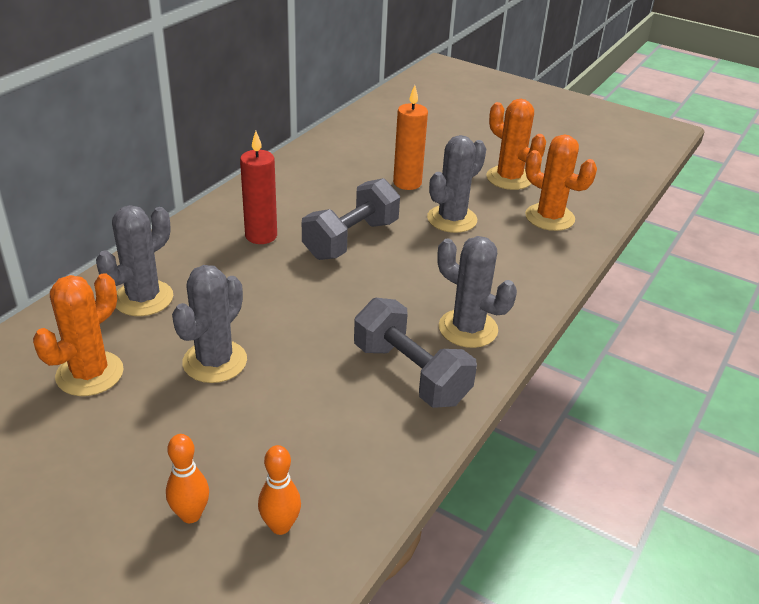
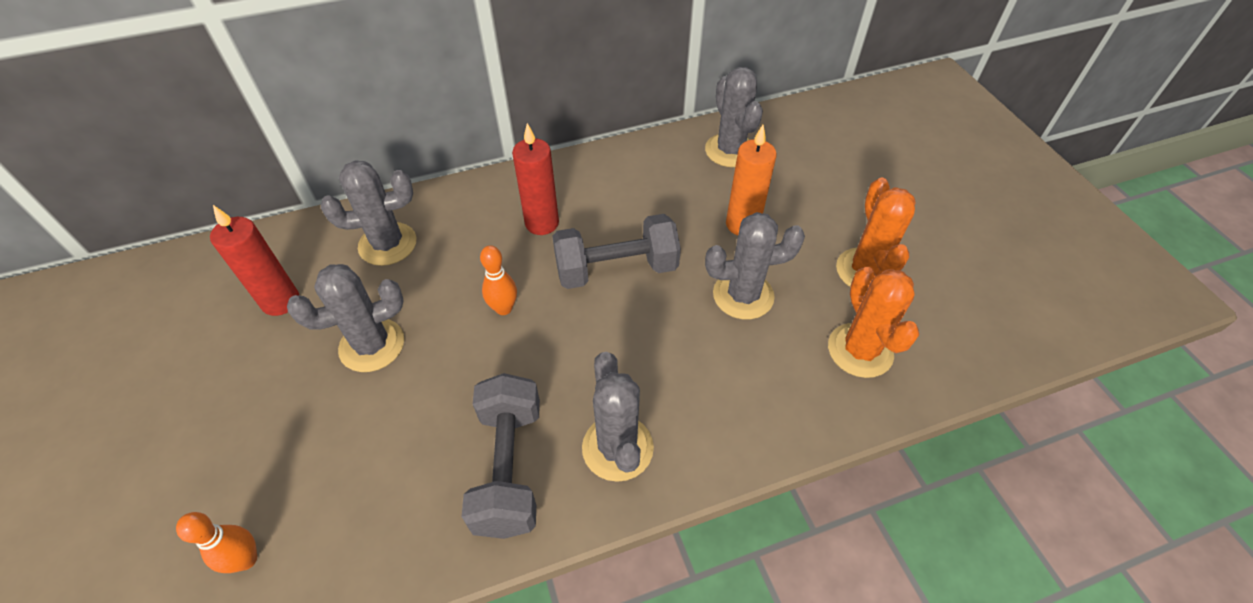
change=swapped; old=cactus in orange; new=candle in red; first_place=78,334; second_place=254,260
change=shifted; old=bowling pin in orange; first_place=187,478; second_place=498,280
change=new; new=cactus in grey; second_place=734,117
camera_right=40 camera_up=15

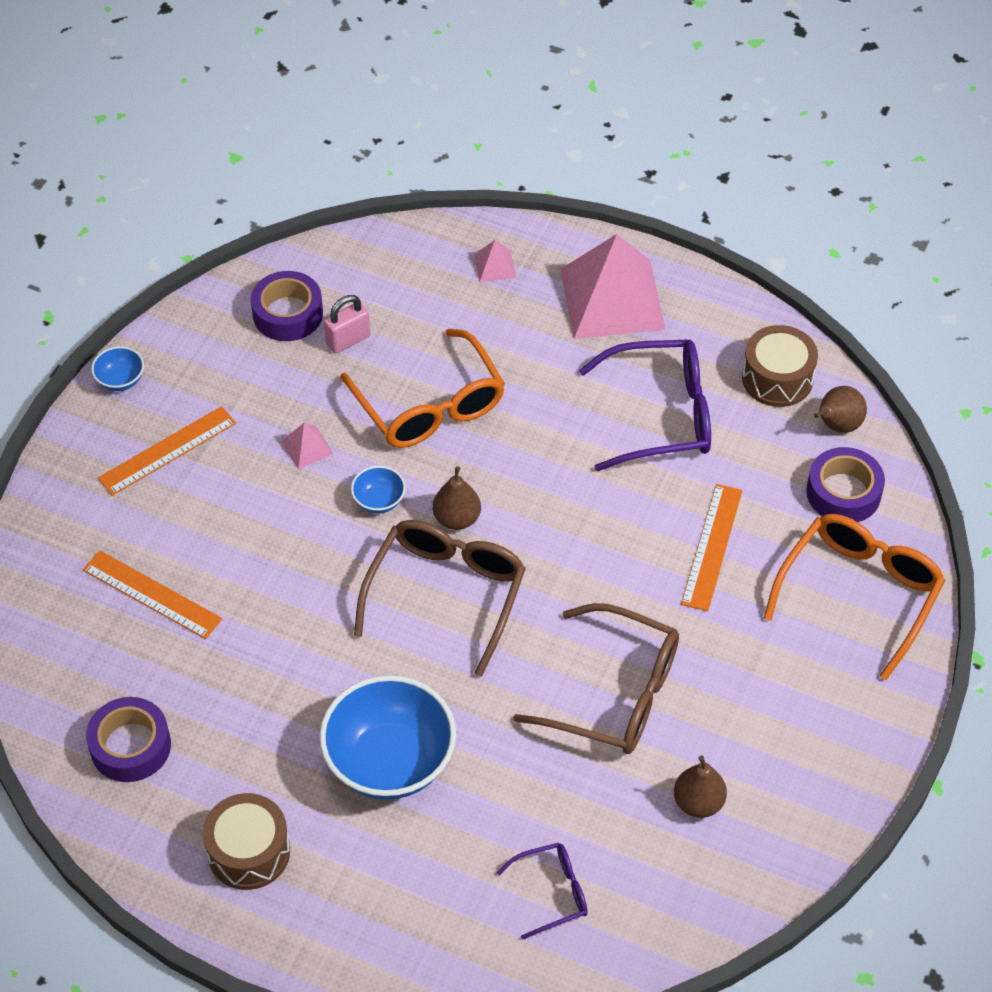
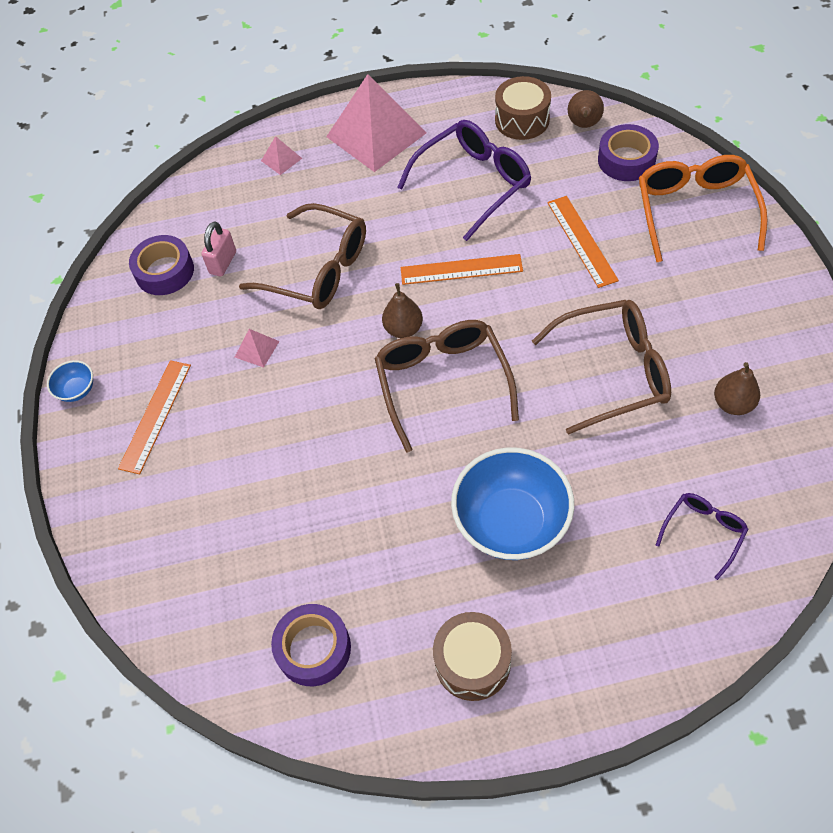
change=repainted; old=glasses in orange; new=glasses in brown; first_place=423,388; second_place=302,256
change=gone; old=bowl in blue; first_place=378,489
change=shifted; old=ruler in orange; first_place=152,594; second_place=462,269
camera_right=-30 camera_up=5

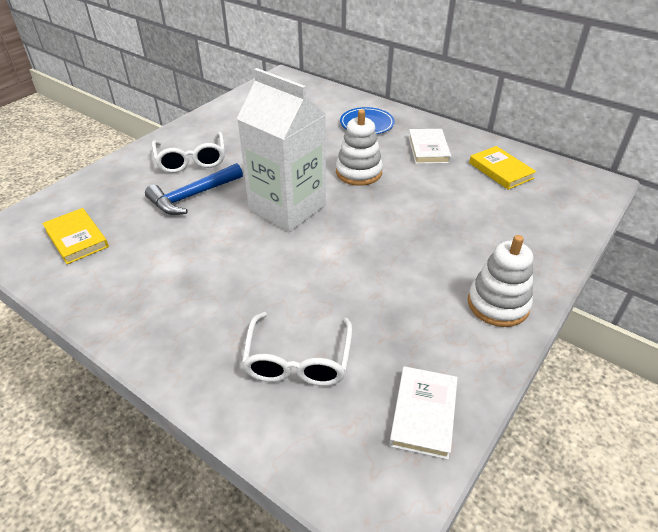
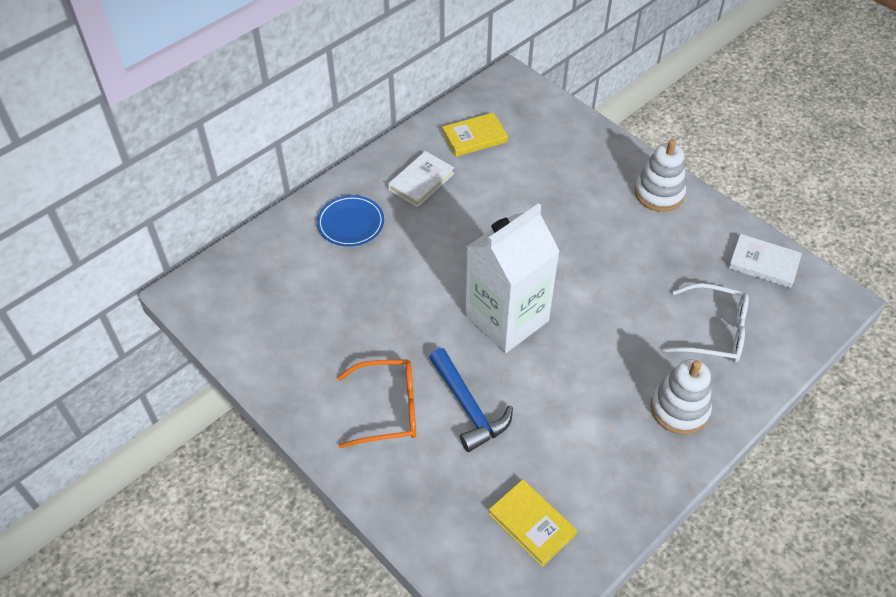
change=shifted; old=stacking toy in white; first_place=359,147; second_place=681,396
change=rotated; old=book in white; first_place=430,146; second_place=421,179; degrees=-60
change=repainted; old=glasses in white; new=glasses in orange; first_place=188,152; second_place=376,403
change=rotated; old=book in yellow; first_place=75,236; second_place=533,523; degrees=75
camera_right=-80 camera_up=10

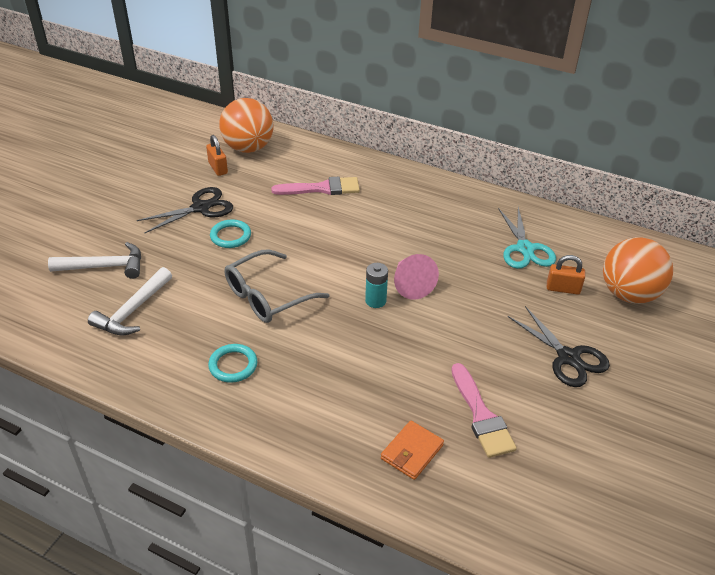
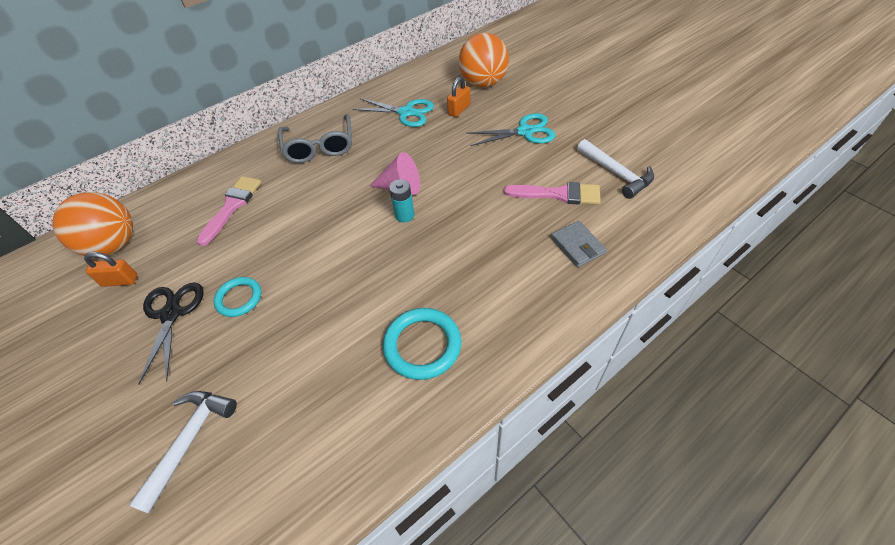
change=shifted; old=glasses in grey; first_place=276,286; second_place=315,138
change=shifted; old=hammer in white; first_place=130,301; second_place=615,169
change=repainted; old=scissors in black; new=scissors in turquoise; first_place=559,346; second_place=511,129
change=scaled; old=ring in turquoise; first_place=232,363; second_place=422,344; factor=1.53
change=repainted; old=wallet in orange; new=wallet in grey; first_place=412,450; second_place=579,244
camera_right=-60 camera_up=10

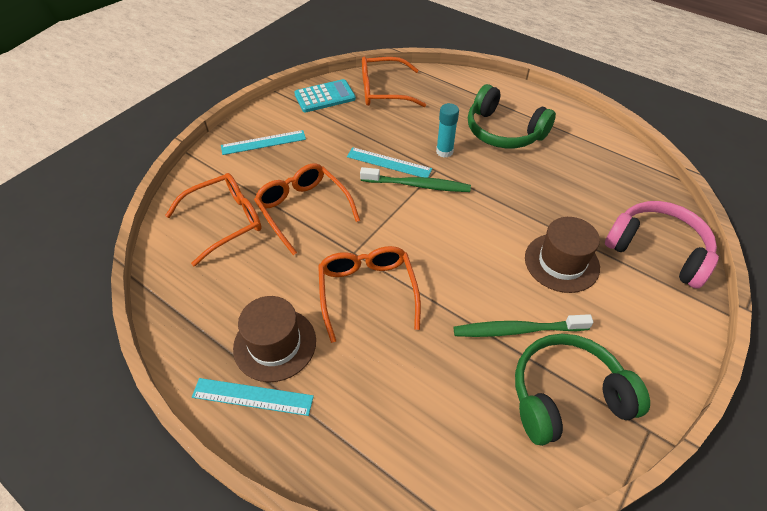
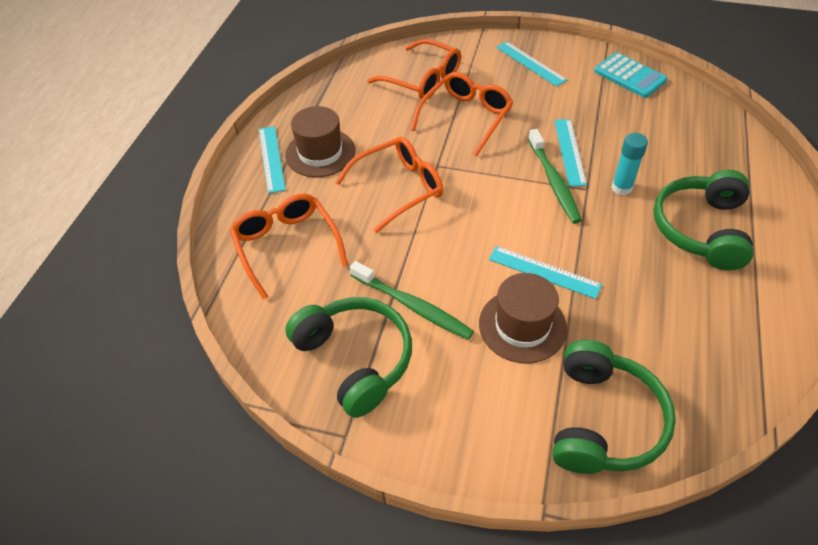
change=shifted; old=glasses in orange; first_place=394,82; second_place=289,247
change=repainted; old=headphones in pink; new=headphones in green; first_place=662,245; second_place=614,407
change=rotated; old=toothbrush in green; first_place=523,325; second_place=412,300; degrees=150
change=new; new=ruler in turquoise; second_place=545,272
camera_right=70 camera_up=0

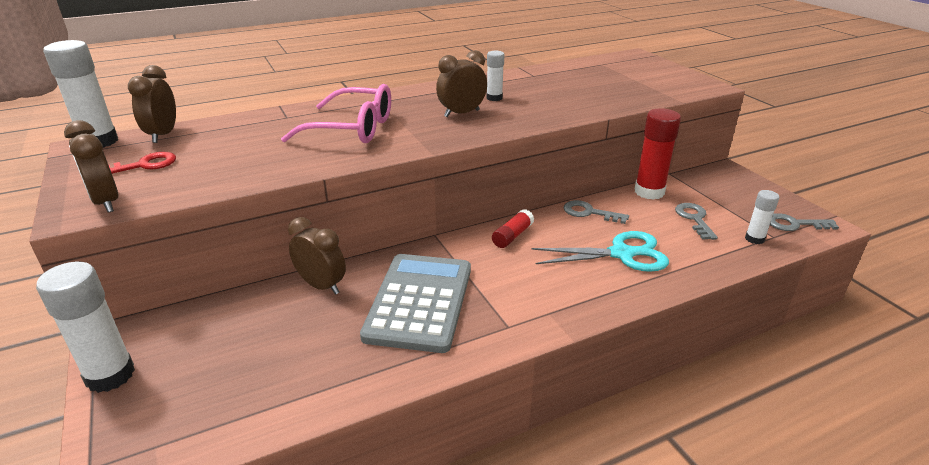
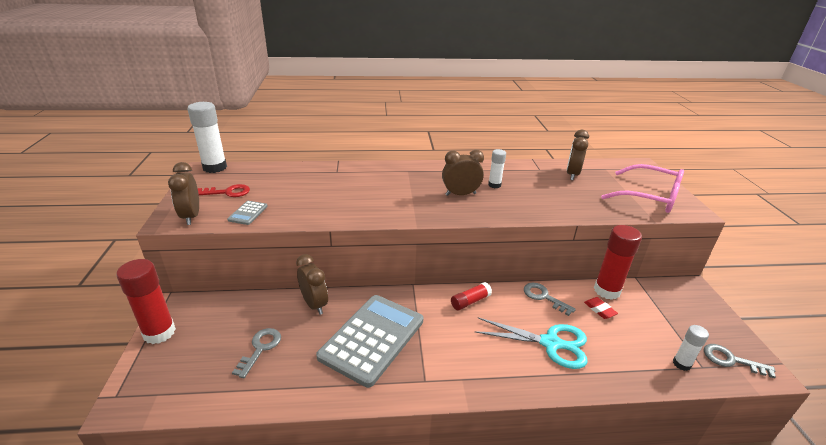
change=shifted; old=clock in brown; first_place=152,104; second_place=578,155
change=shifted; old=glasses in pink; first_place=336,113; second_place=642,188
change=shifted; old=key in grey; first_place=696,221; second_place=256,353
change=repainted; old=glue stick in white; new=glue stick in red; first_place=85,327; second_place=146,301
change=new; new=calculator in grey; second_place=247,213
change=new; new=eraser in red; second_place=601,308
camera_right=20 camera_up=0

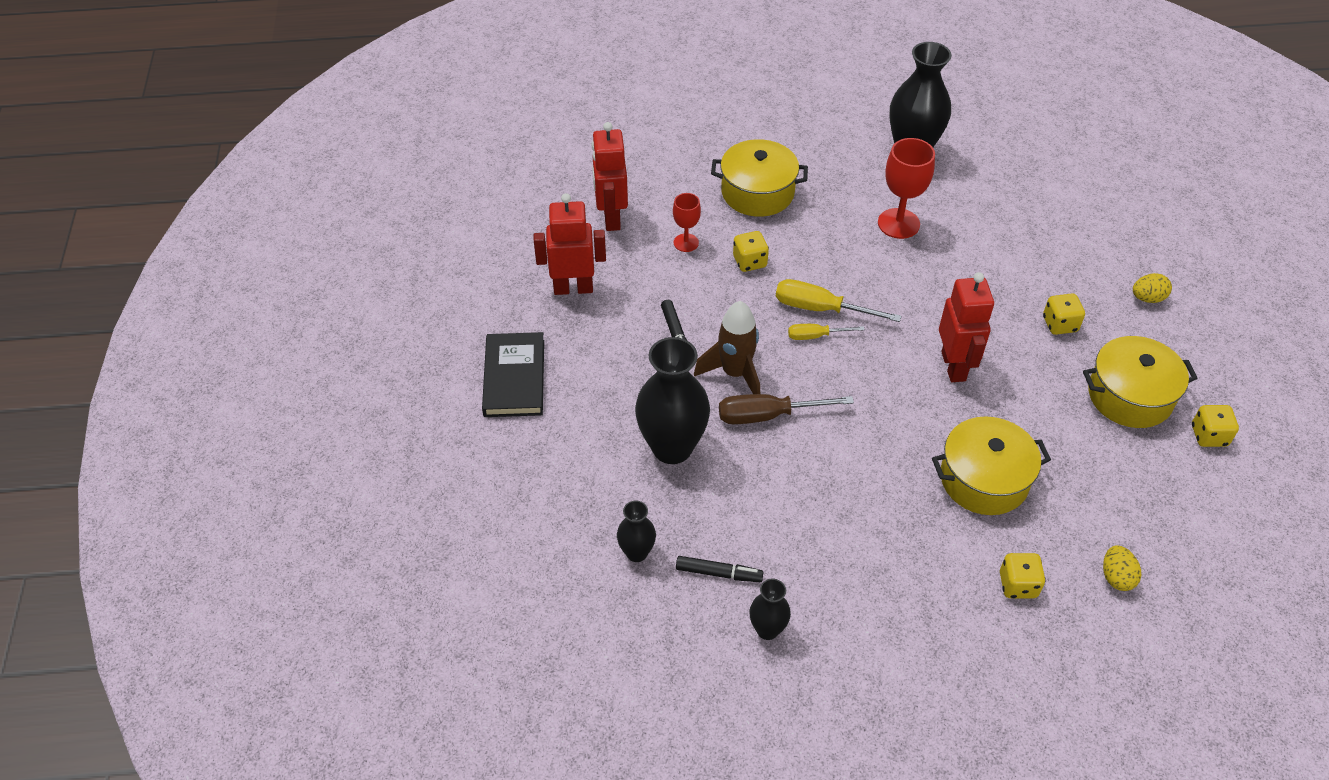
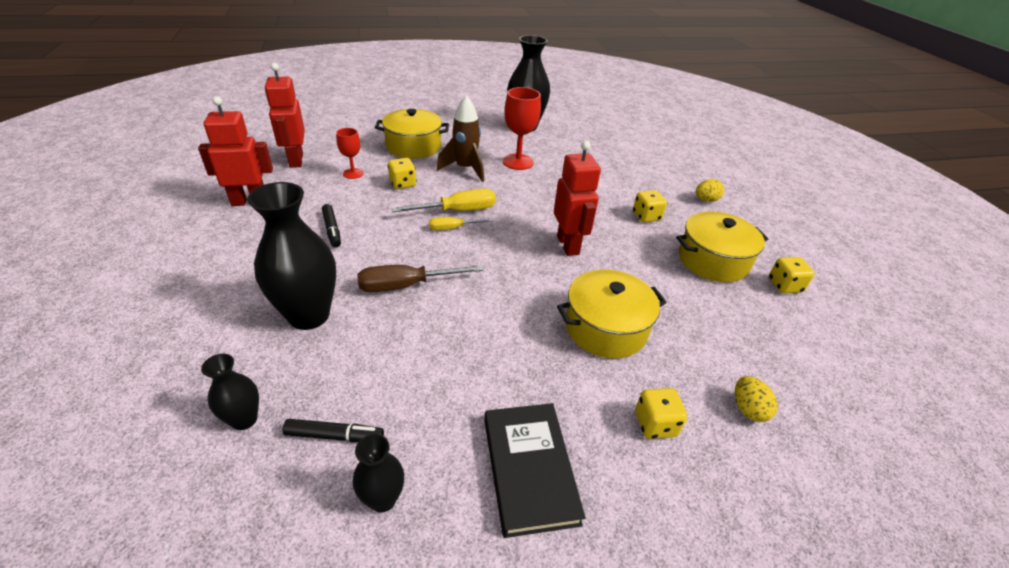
change=rotated; old=screwdriver in yellow; first_place=839,300; second_place=444,200; degrees=150
change=shifted; old=rocket in brown; first_place=727,347; second_place=460,138
change=shifted; old=book in black; first_place=513,374; second_place=534,470
camera_right=-10 camera_up=-10

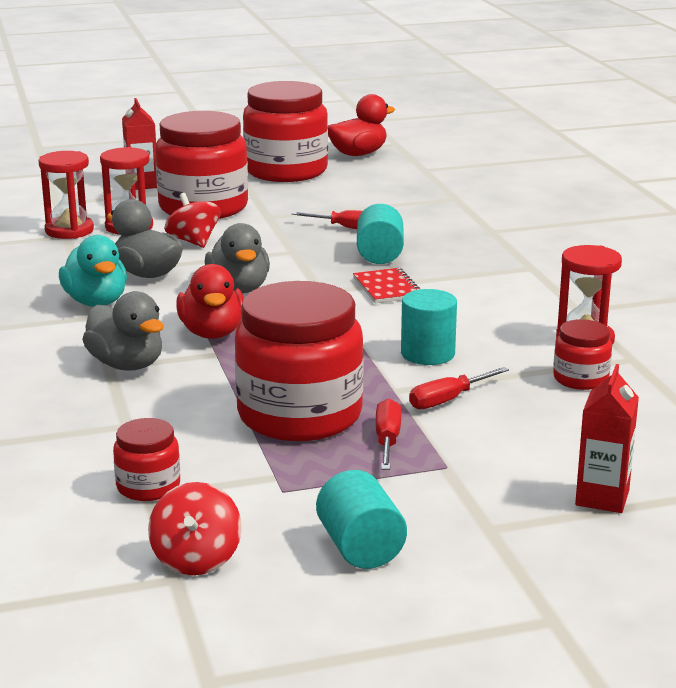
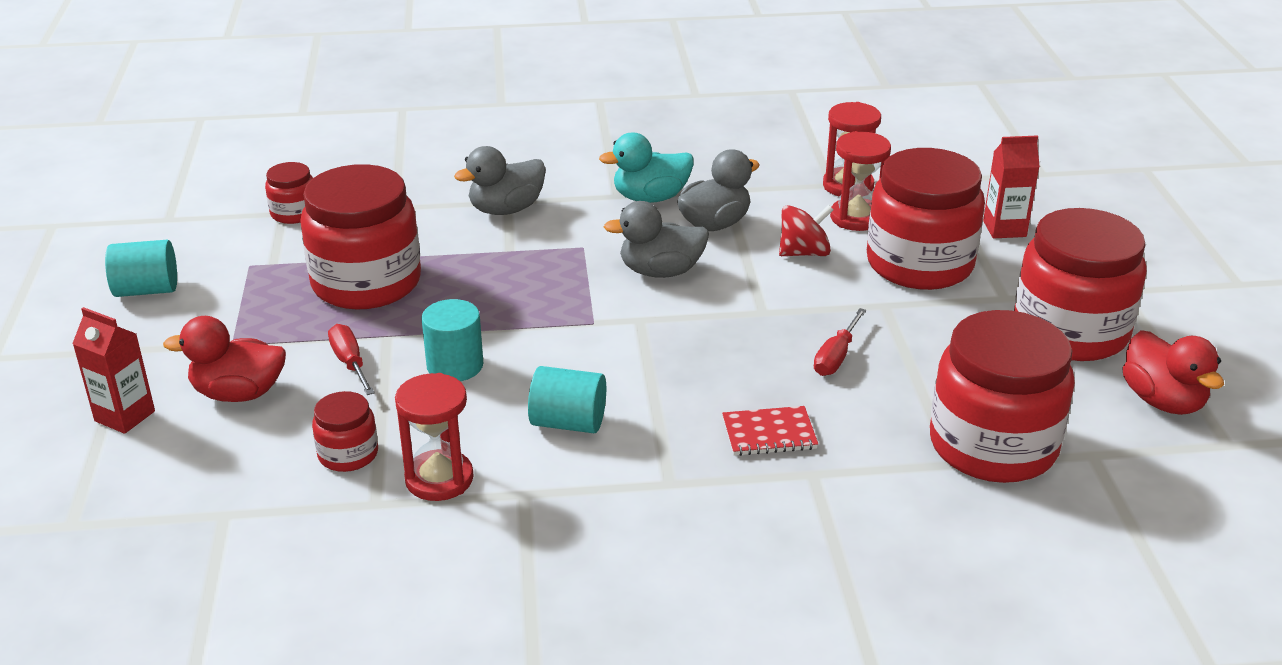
change=shifted; old=cylinder in turquoise; first_place=380,234; second_place=567,399
change=shifted; old=duck in red; first_place=210,301; second_place=224,359
change=shifted; old=notebook in red; first_place=386,285; second_place=770,431
change=gone; old=screwdriver in red; first_place=388,434
change=gone; old=spinning top in red; first_place=195,528
change=new; new=jar in red; second_place=1002,396
camera_right=100 camera_up=10

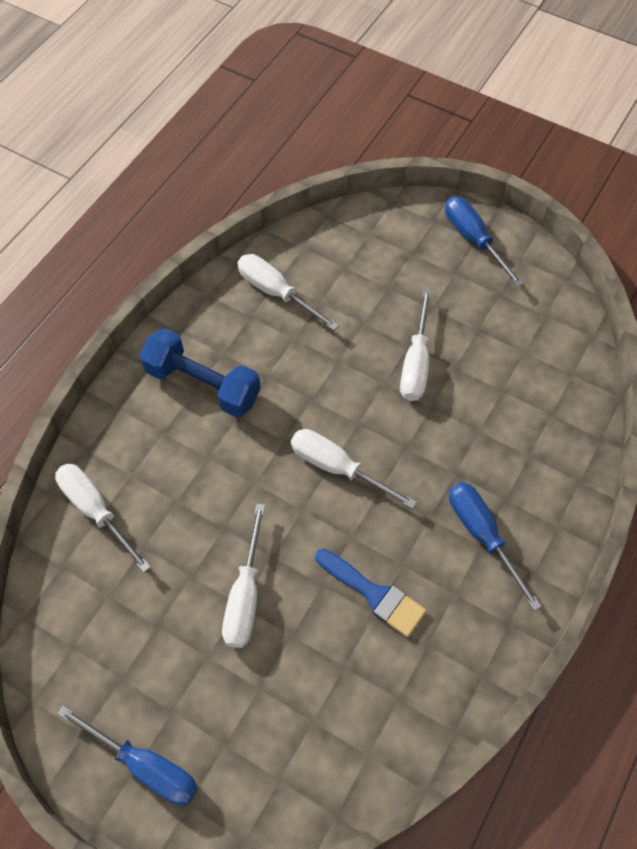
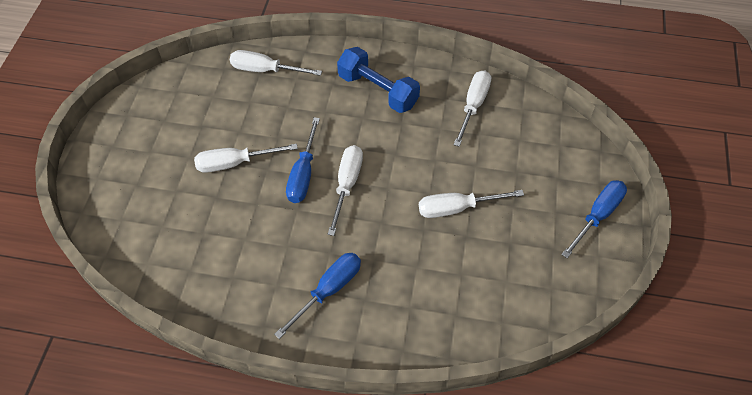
change=rotated; old=dumbbell in blue; first_place=200,372; second_place=378,80; degrees=-60
change=rotated; old=screwdriver in white; first_place=103,518; second_place=276,63; degrees=-105
change=gone; old=brush in blue; first_place=370,593
change=shifted; old=screwdriver in blue; first_place=127,755; second_place=303,160
camera_right=70 camera_up=-5

